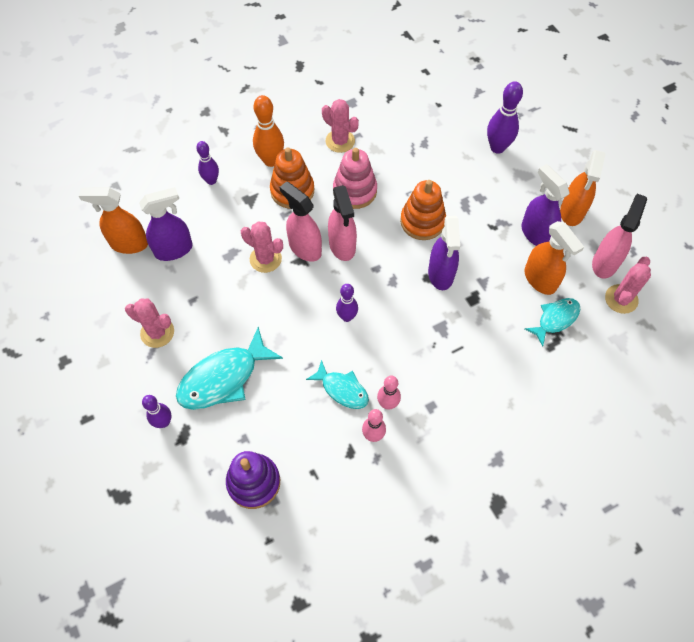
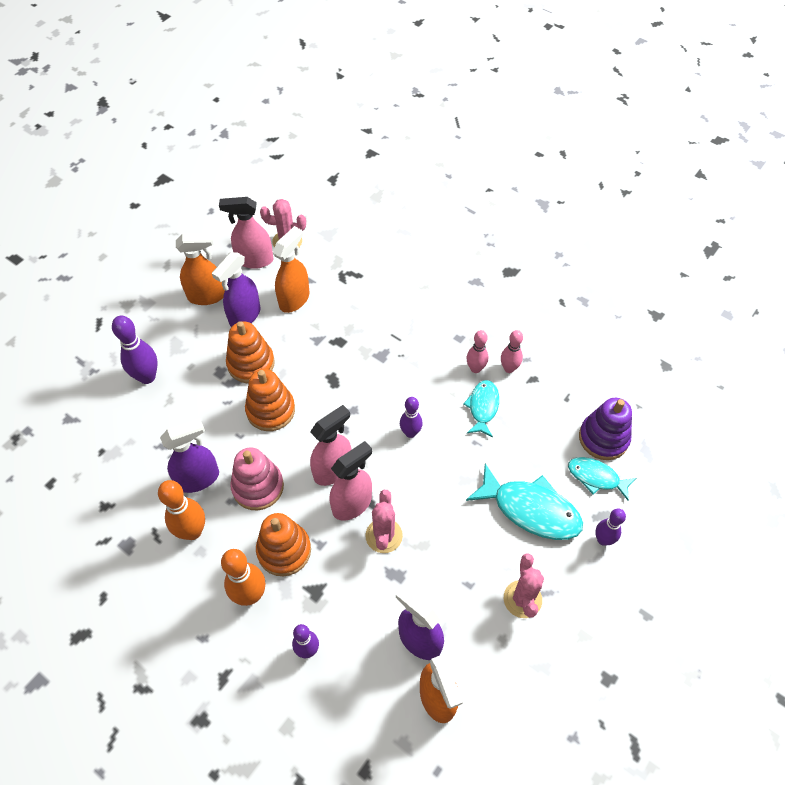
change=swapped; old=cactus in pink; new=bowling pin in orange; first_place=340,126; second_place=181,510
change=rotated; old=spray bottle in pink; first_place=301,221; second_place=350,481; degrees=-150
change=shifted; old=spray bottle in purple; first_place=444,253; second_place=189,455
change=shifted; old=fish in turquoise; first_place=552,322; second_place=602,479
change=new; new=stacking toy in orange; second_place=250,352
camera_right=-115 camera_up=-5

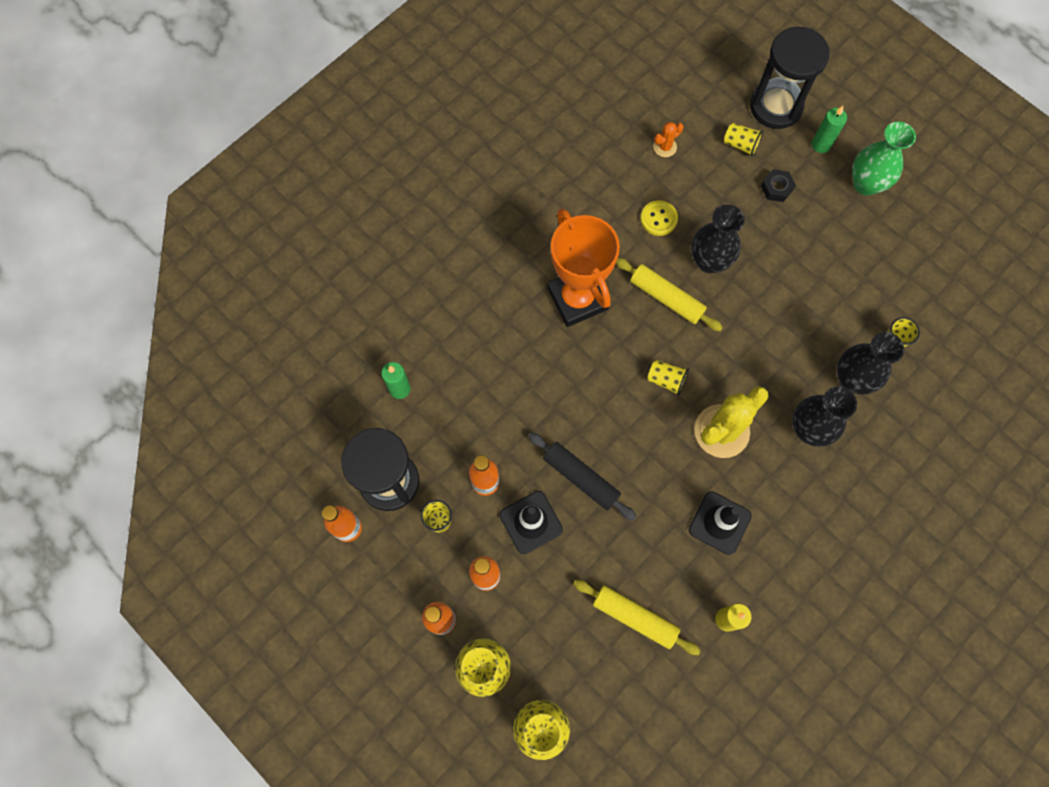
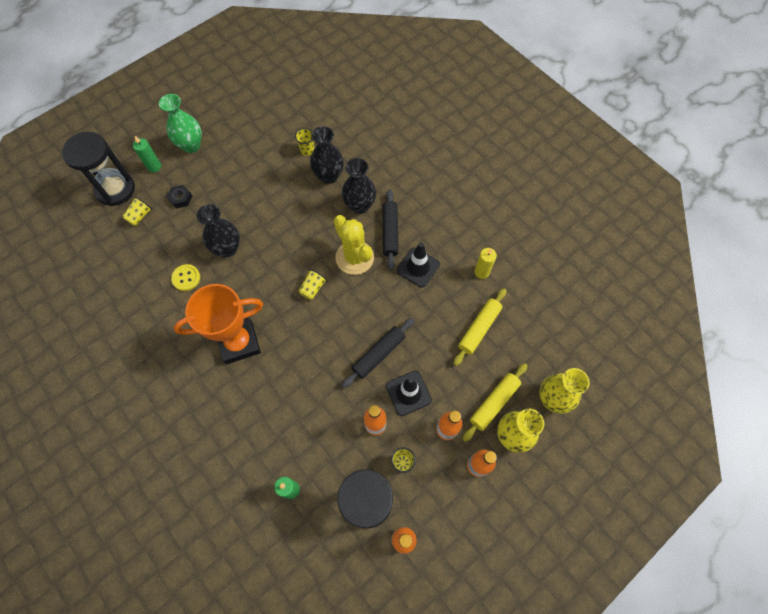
change=gone; old=cactus in orange; first_place=669,139
change=shifted; old=rolling pin in yellow; first_place=669,294; second_place=495,402
change=new; new=rolling pin in black; second_place=390,229
camera_right=-85 camera_up=-5

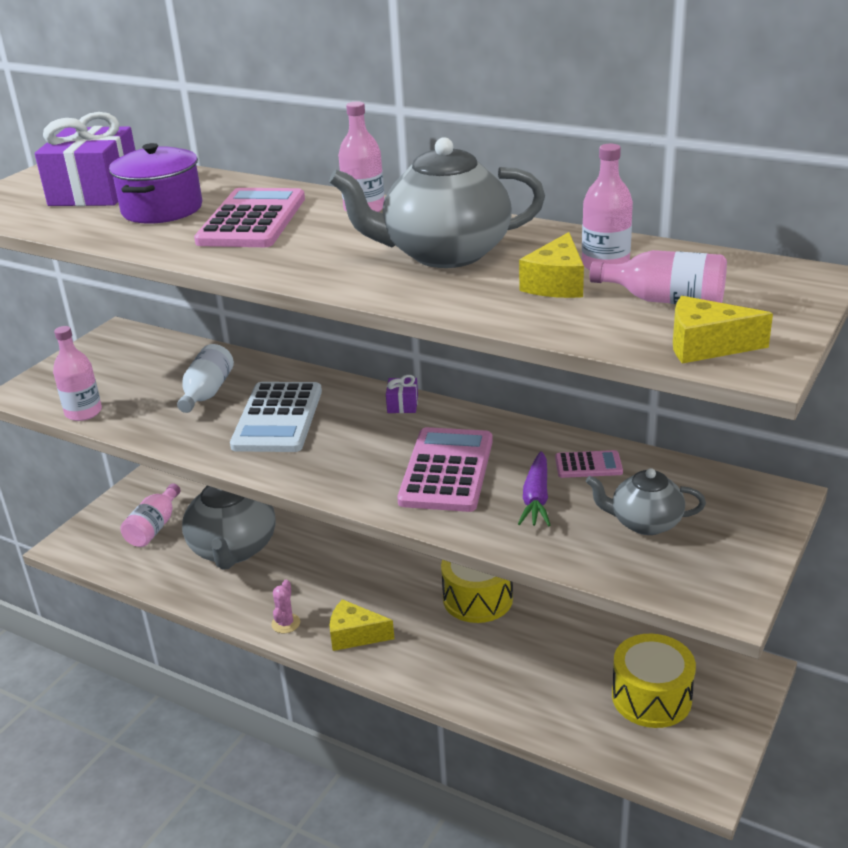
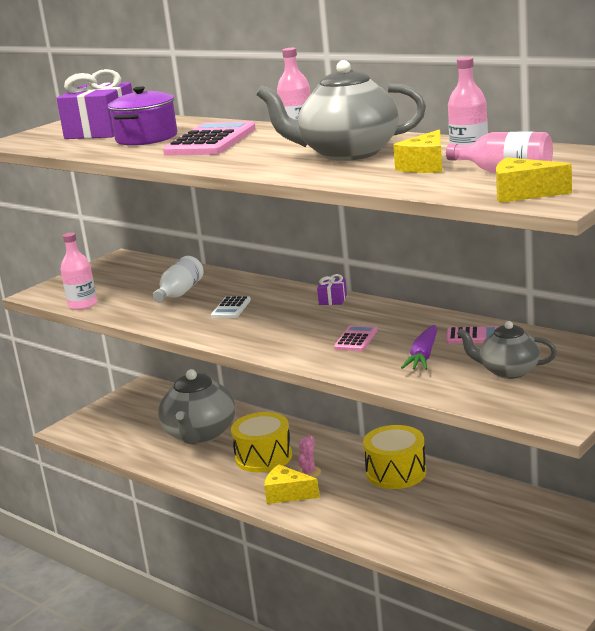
change=scaled; old=calculator in white; first_place=276,417; second_place=231,307; factor=0.49
change=scaled; old=calculator in pink; first_place=445,469; second_place=356,338; factor=0.49
change=gone; old=bottle in pink; first_place=150,515
change=shifted; old=cactus in pink; first_place=285,606; second_place=309,456
change=shifted; old=drum in yellow; first_place=654,681; second_place=261,442
camera_right=10 camera_up=-10

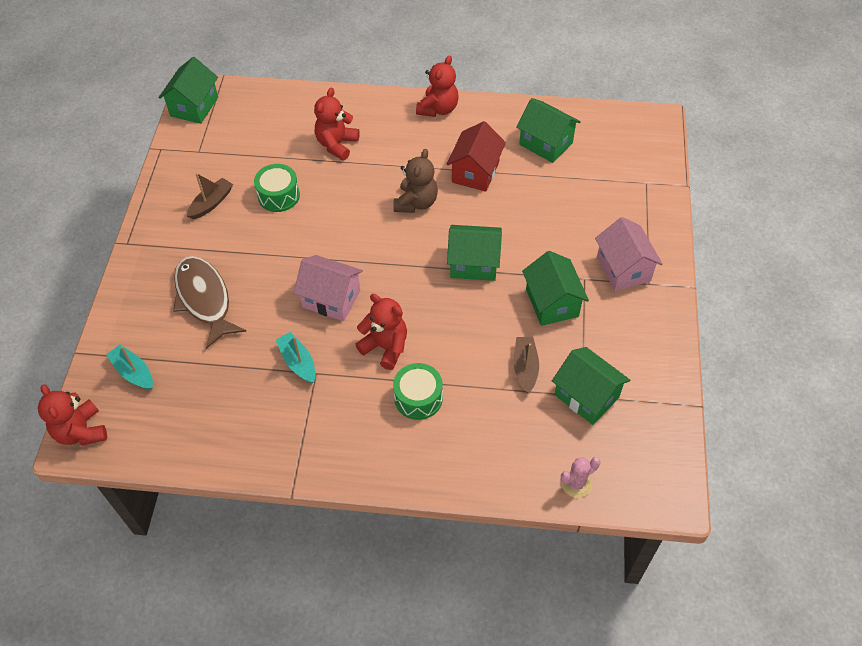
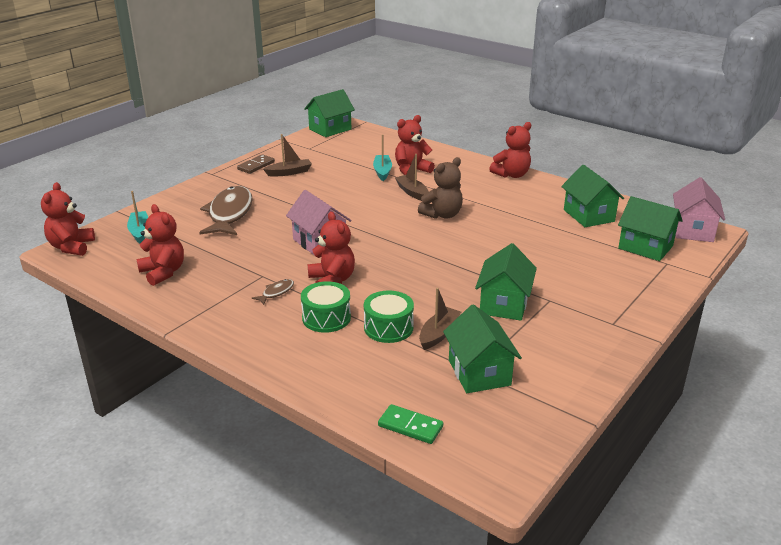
change=gone; old=house in red; first_place=476,156
change=shifted; old=drum in green; first_place=277,188; second_place=389,316
change=shifted; old=house in pink; first_place=629,254; second_place=699,209
change=shifted; old=house in green; first_place=474,253; second_place=650,228
change=shifted; old=boat in turquoise; first_place=296,357; second_place=382,157
change=swapped; old=cactus in pink; new=domino in green; first_place=580,477; second_place=410,424
change=new; new=domino in brown; second_place=256,164
change=new; new=boat in brown; second_place=412,177
change=new; new=teddy bear in red; second_place=160,245
change=new; new=fish in brown; second_place=272,292
camera_right=30 camera_up=-25

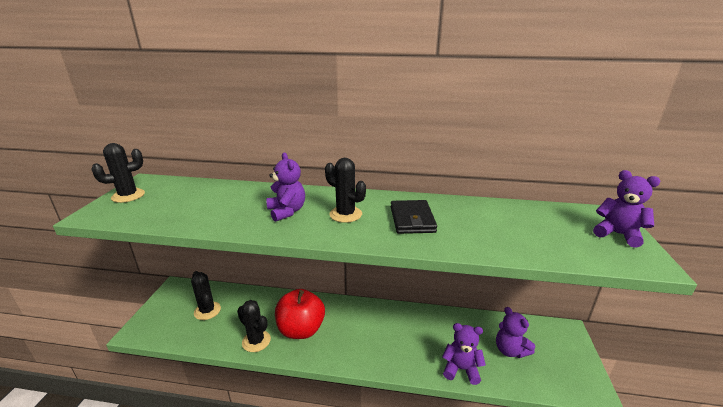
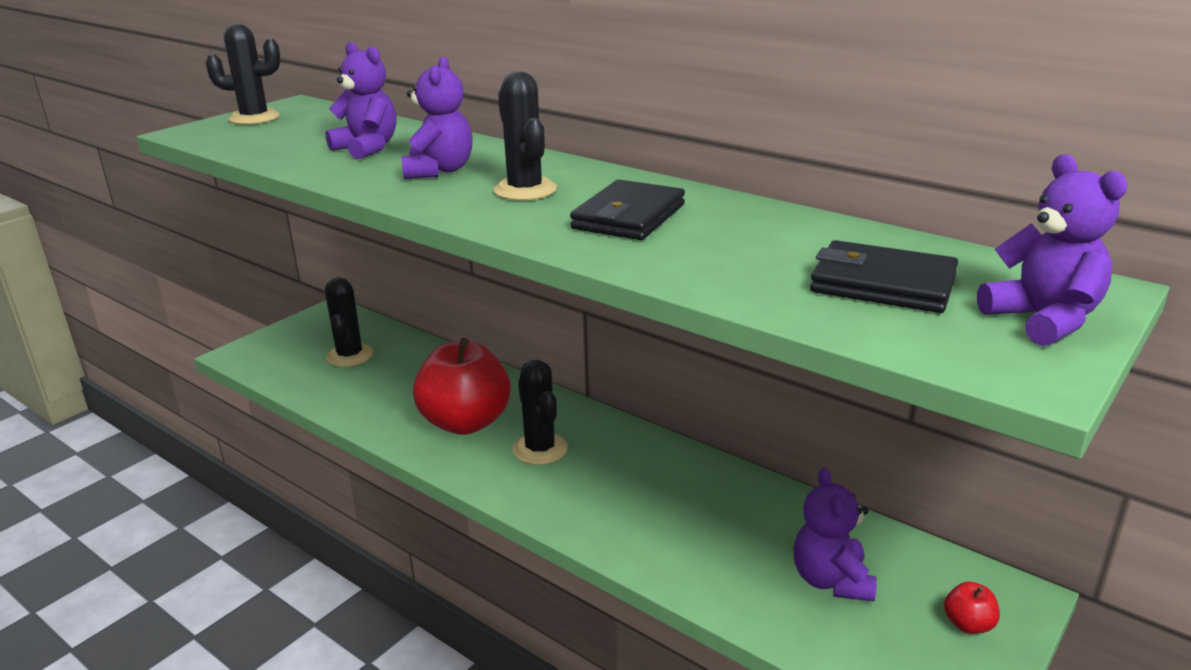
change=shifted; old=cactus in black; first_place=254,326; second_place=540,412
change=shifted; old=teddy bear in purple; first_place=464,354; second_place=360,100
change=new; new=wallet in black; second_place=884,276
change=new; new=apple in red; second_place=972,608
camera_right=30 camera_up=0

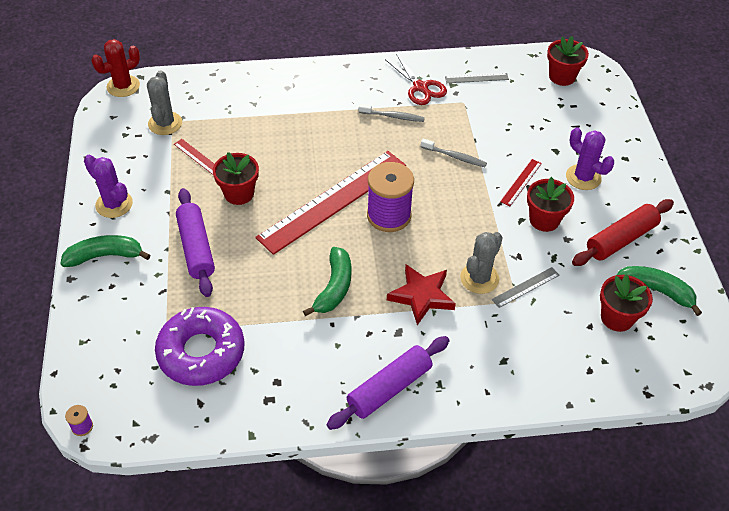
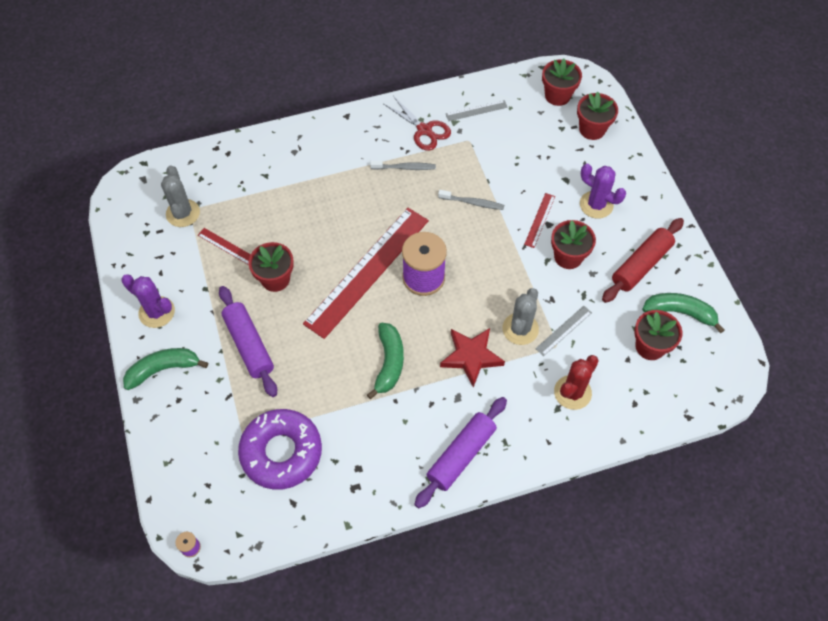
change=shifted; old=cactus in red; first_place=115,68; second_place=576,382
change=new; new=flower pot in red; second_place=597,116
camera_right=-10 camera_up=10

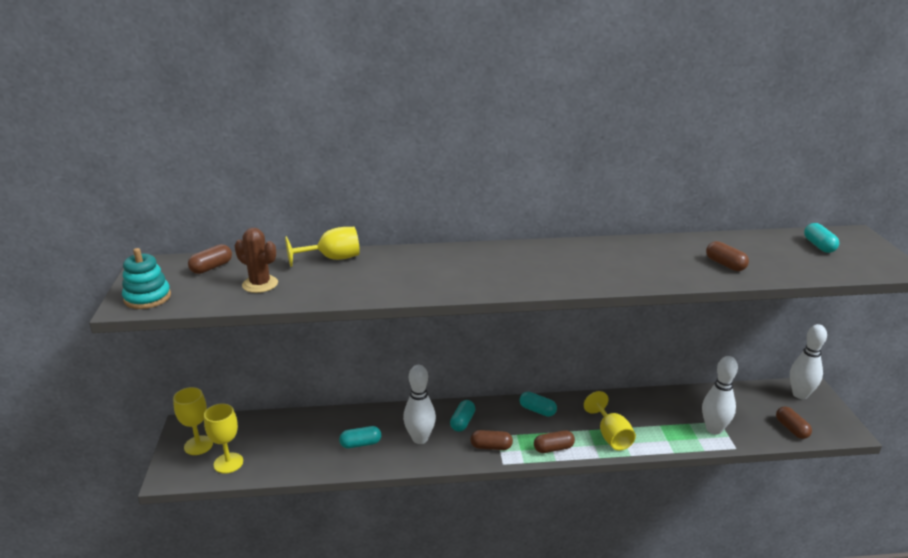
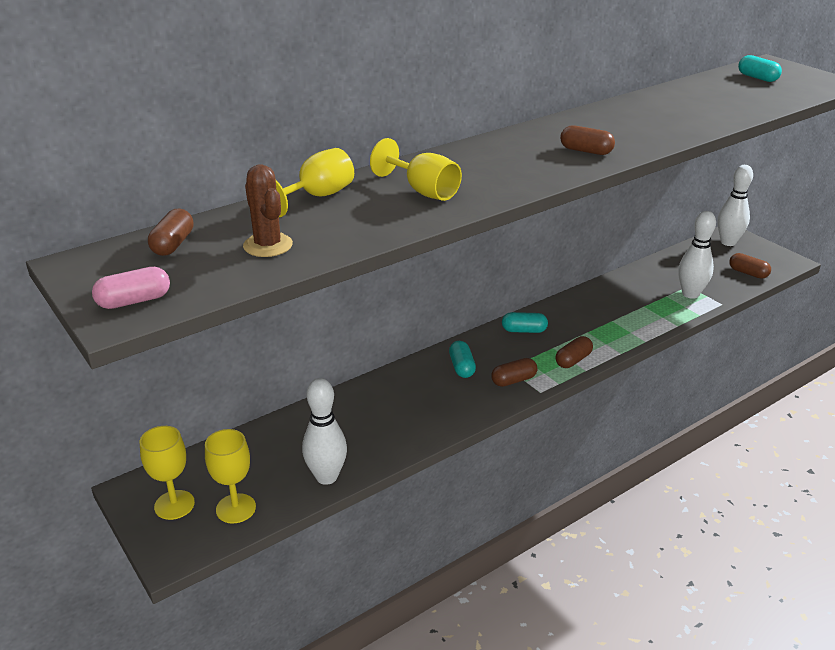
change=rotated; old=cactus in brown; first_place=256,260; second_place=268,210; degrees=60
change=shifted; old=capsule in brown; first_place=727,256; second_place=587,140
change=swapped; old=stacking toy in turquoise; new=capsule in pink; first_place=146,278; second_place=131,288
change=shifted; old=bowling pin in white; first_place=419,404; second_place=324,431
change=shifted; old=goblet in yellow; first_place=610,421; second_place=416,169
change=gone; old=capsule in turquoise; first_place=360,437
camera_right=-30 camera_up=5

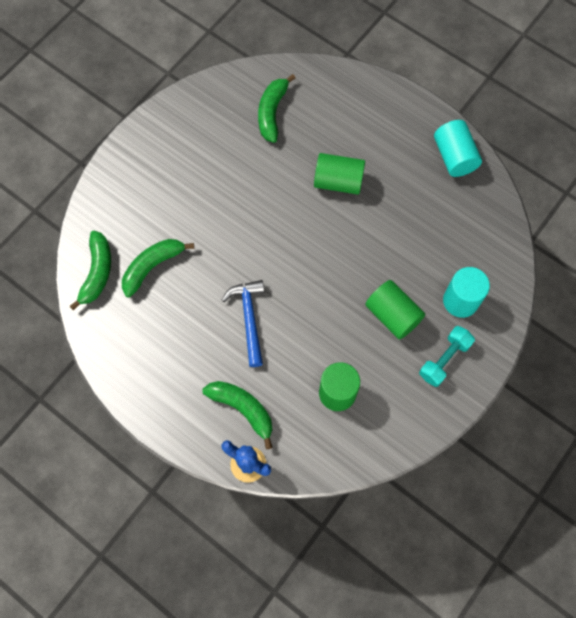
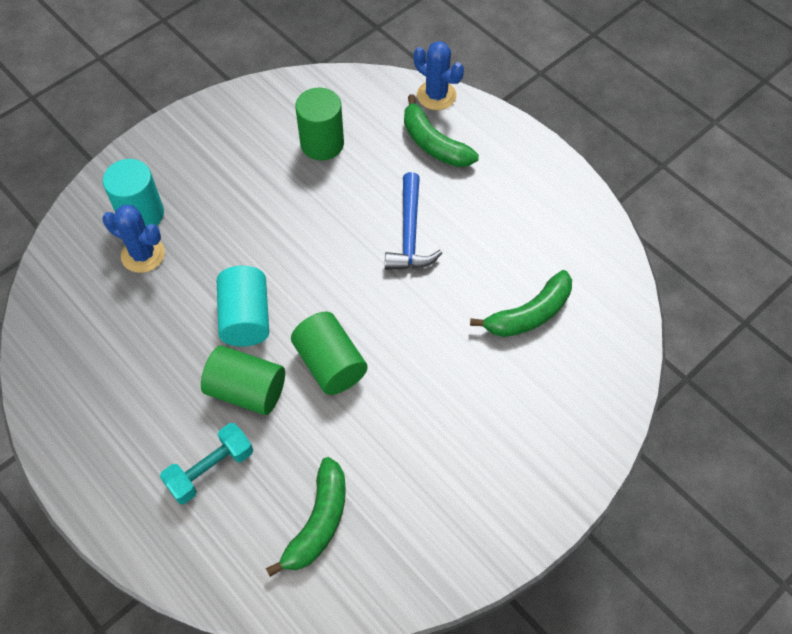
change=shifted; old=cylinder in turquoise; first_place=458,148; second_place=243,306
change=gone; old=banana in green; first_place=90,270
change=shifted; old=cylinder in green; first_place=395,310; second_place=329,353
change=shifted; old=dumbbell in turquoise; first_place=447,356; second_place=206,463
change=new; new=cactus in blue; second_place=133,239
camera_right=-170 camera_up=-10

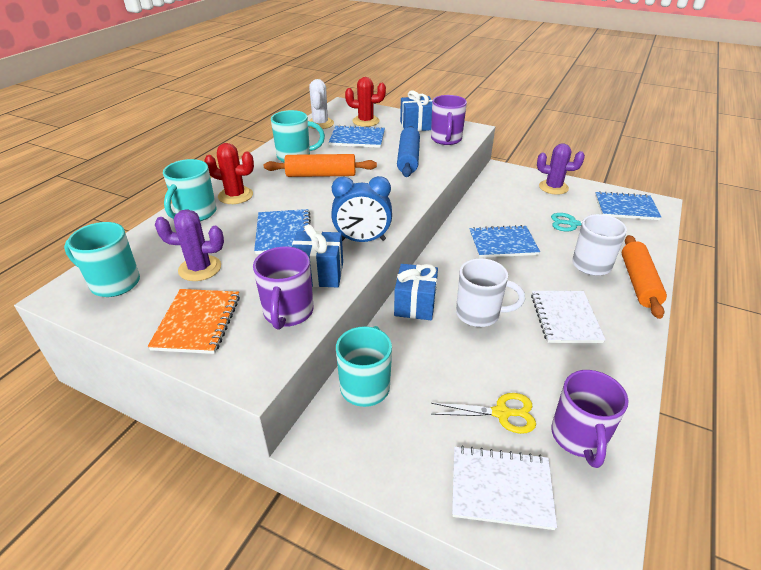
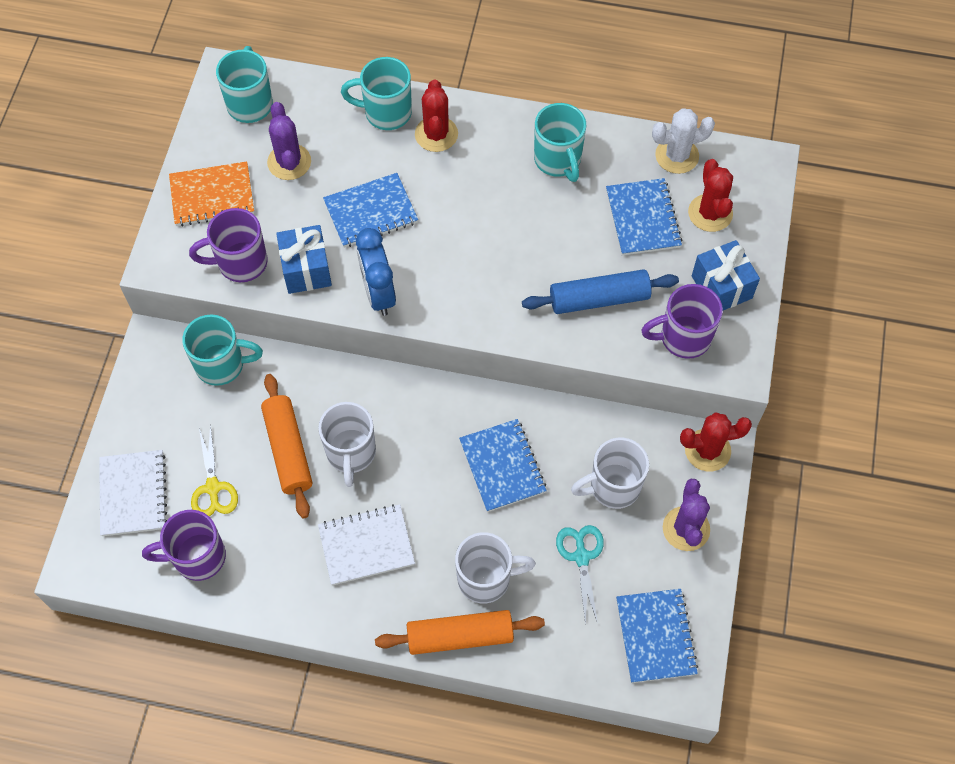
change=shifted; old=rolling pin in orange; first_place=320,165; second_place=286,446
change=gone; old=gift in blue; first_place=416,292
change=new; new=cactus in red; second_place=716,441
change=new; new=mug in white; second_place=610,473
camera_right=75 camera_up=25

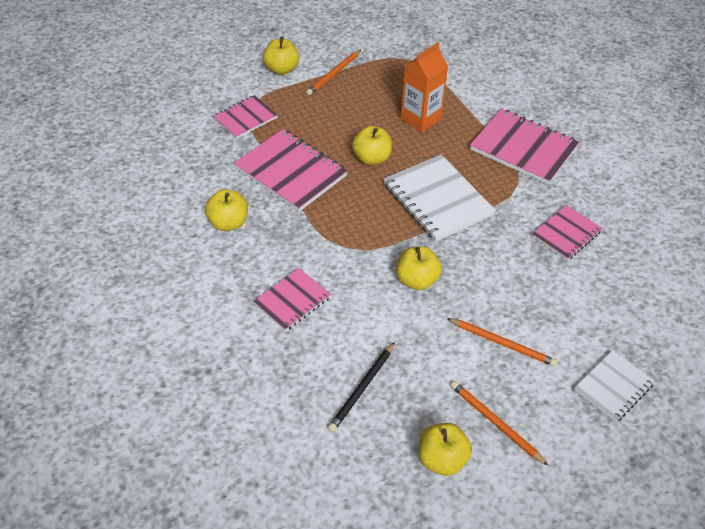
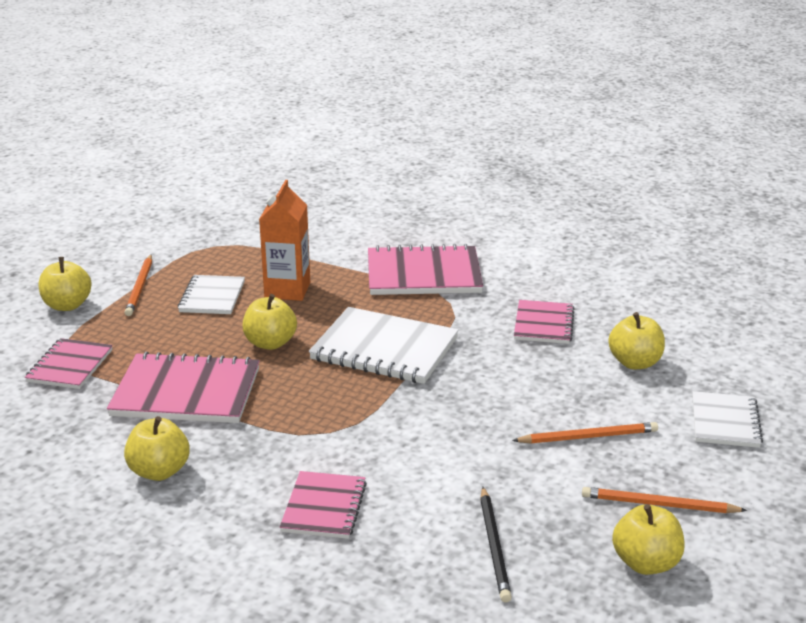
change=shifted; old=apple in yellow; first_place=419,268; second_place=636,340
change=new; new=notebook in white; second_place=211,294
camera_right=-35 camera_up=-20

